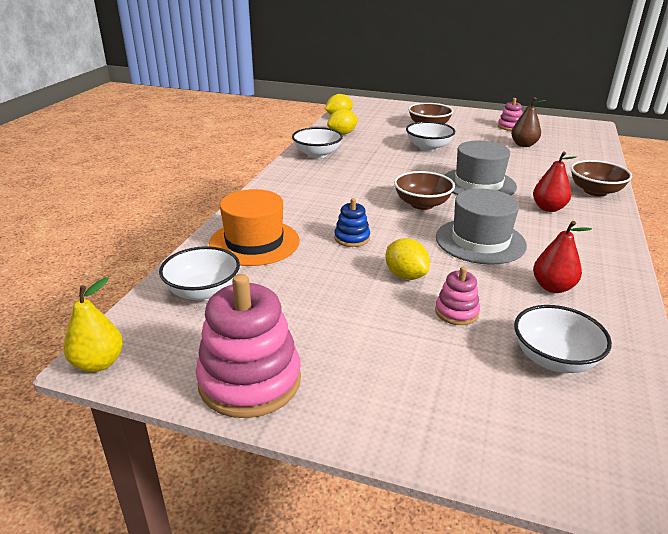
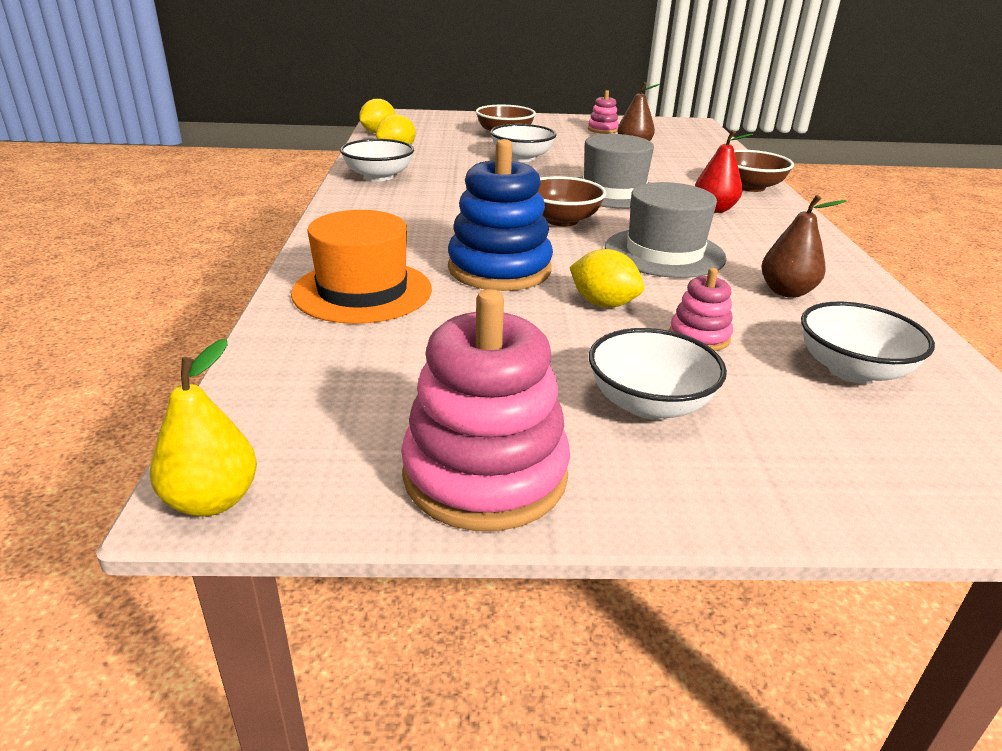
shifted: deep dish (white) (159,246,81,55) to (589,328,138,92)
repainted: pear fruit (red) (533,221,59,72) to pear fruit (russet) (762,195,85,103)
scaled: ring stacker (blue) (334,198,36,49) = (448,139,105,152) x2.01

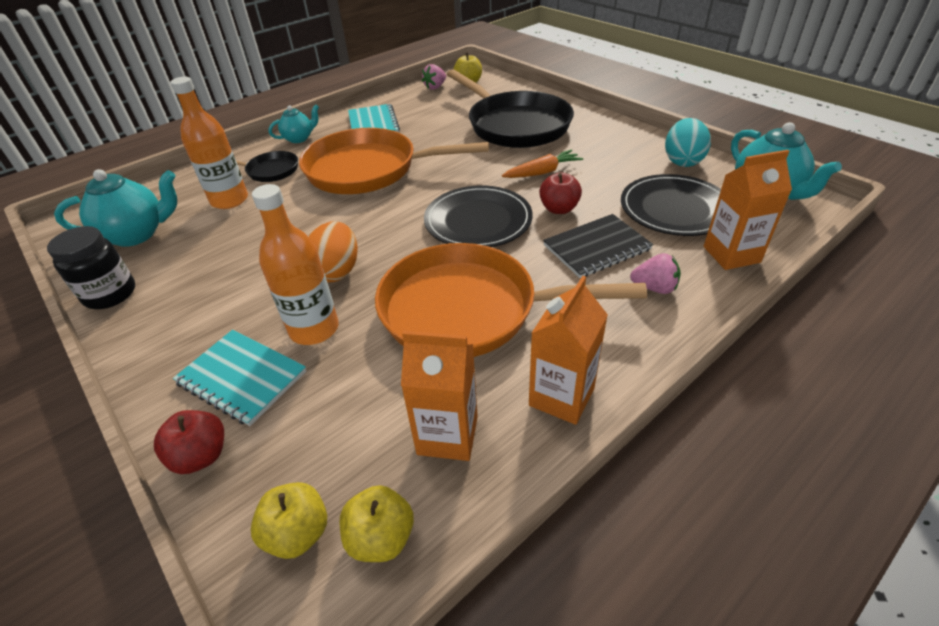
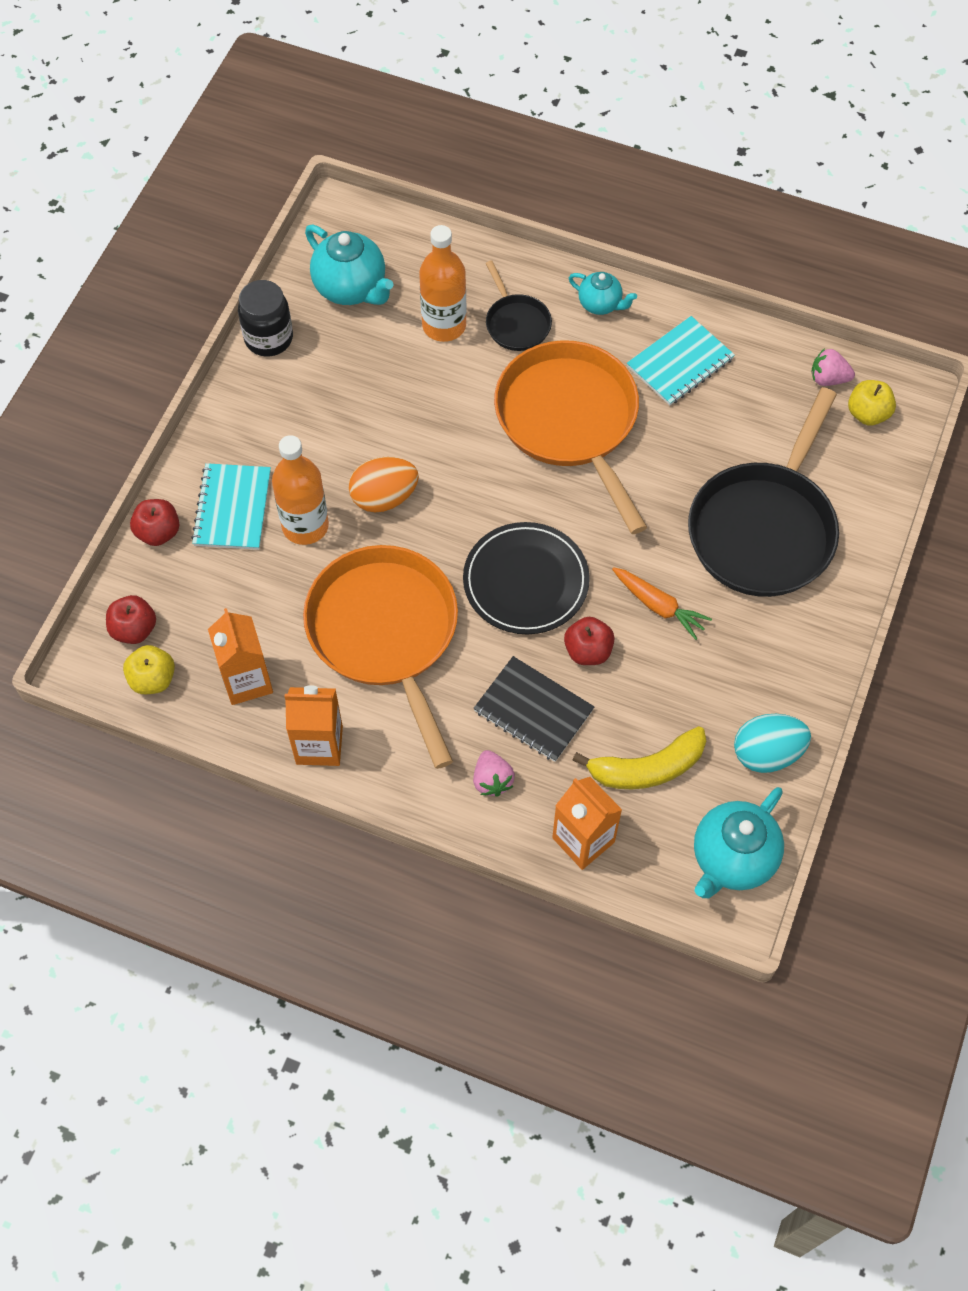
swapped: dinner plate (jet-black) (621,174,100,62) to banana fruit (bright yellow) (572,726,134,63)
repainted: apple fruit (bright yellow) (251,482,76,77) to apple fruit (red) (106,595,50,49)

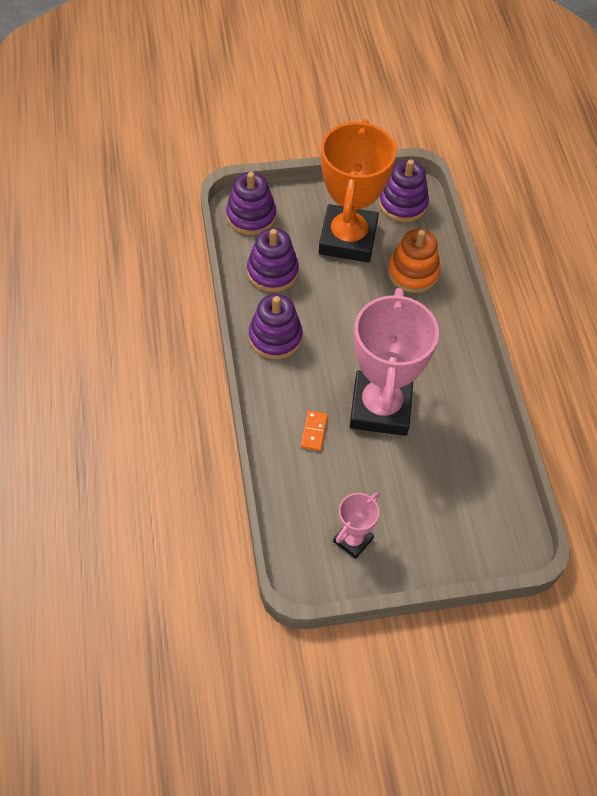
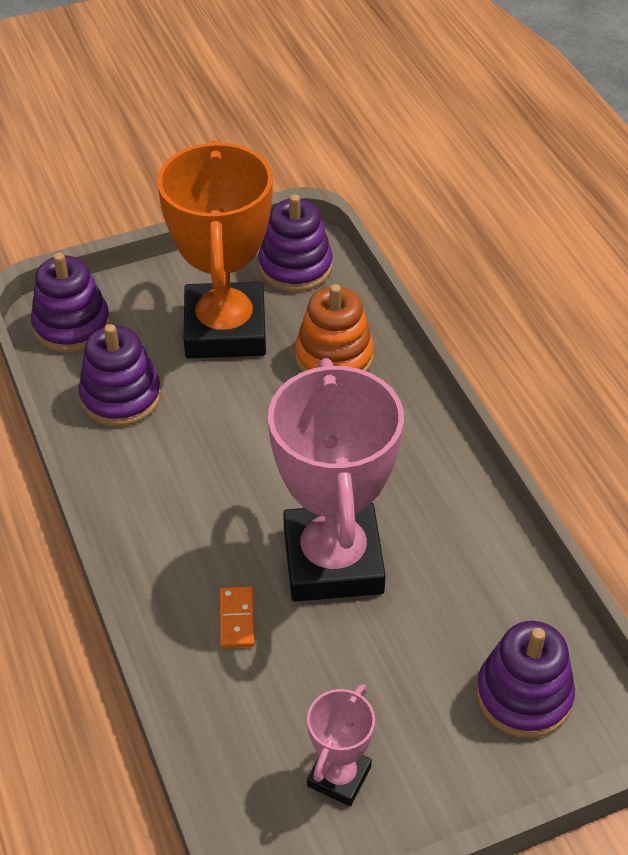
shifted: ring stacker (royal purple) (249,294,54,66) to (476,621,99,117)

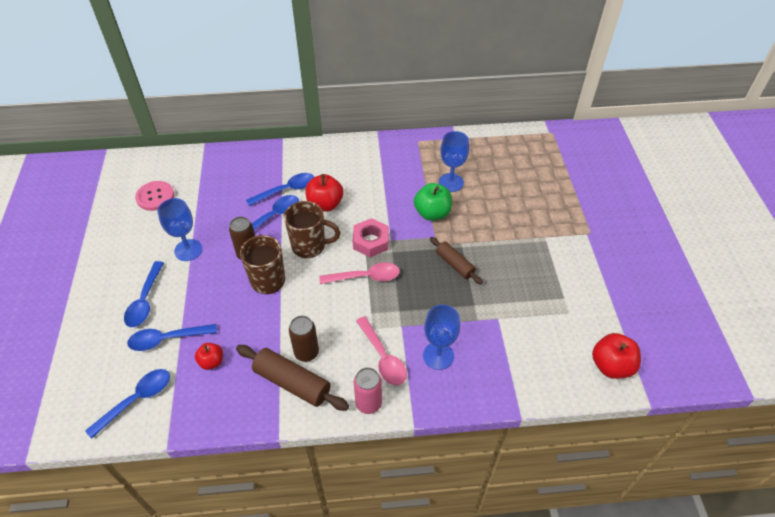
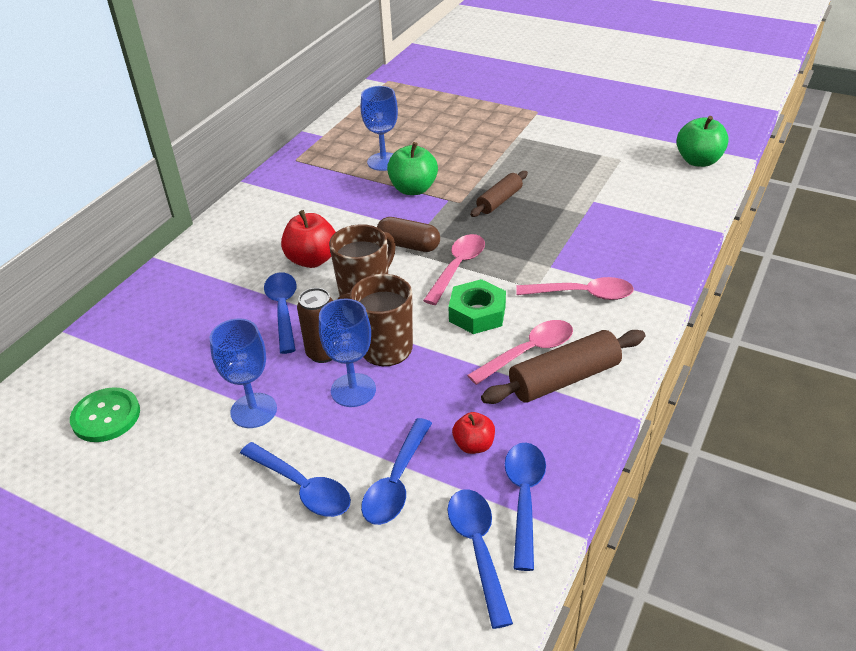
gone: can (pink) (354,367,28,47)
new: nut (leaf-green) (448,279,58,55)
shifted: spoon (blue) (246,173,68,33) to (505,442,41,129); chalice (blue) (423,305,37,65) to (319,299,57,108)
swapped: can (russet) (289,316,30,46) to spoon (pink) (467,320,106,65); nut (pink) (353,218,36,39) to pill (russet) (377,217,63,35)
repainted: sewing button (pink) (135,181,39,30) to sewing button (leaf-green) (70,387,70,55); apple fruit (red) (592,333,49,46) to apple fruit (leaf-green) (676,116,53,51)
rotated: dough roller (russet) (430,237,53,48) = (470,171,58,46) 45 degrees counterclockwise

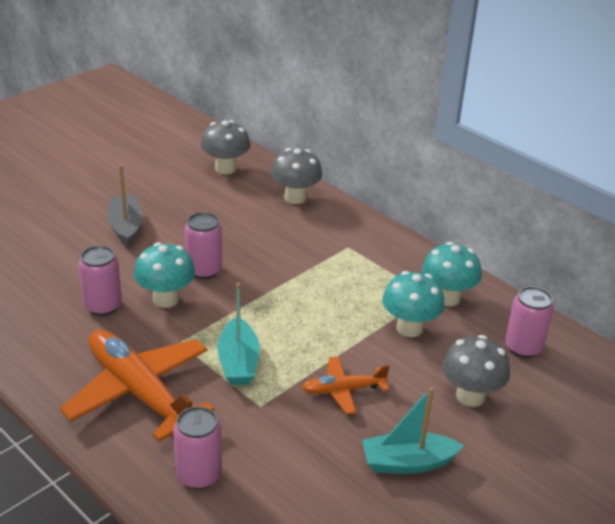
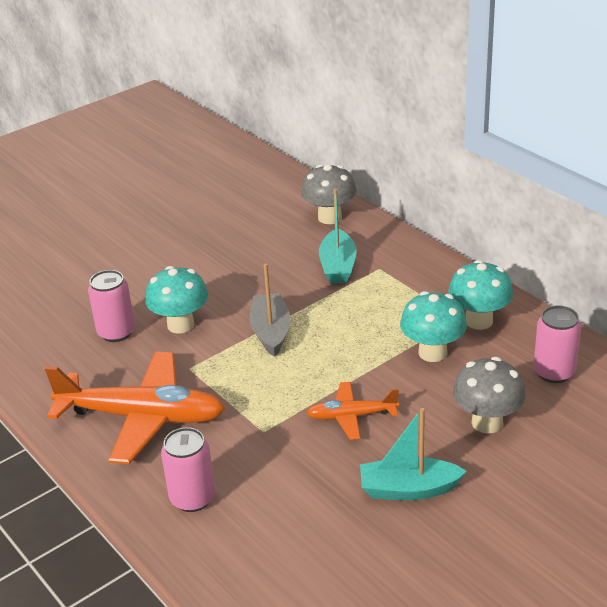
gone: can (pink) (185,212,37,67); fungus (ash-grey) (201,120,49,54)
shifted: toy boat (ash-grey) (107,165,36,82) to (249,263,42,94); toy boat (turquoise) (217,283,43,102) to (319,189,38,94)
rotated: plane (orange-coloured) (60,330,155,112) = (45,351,180,113) 135 degrees clockwise

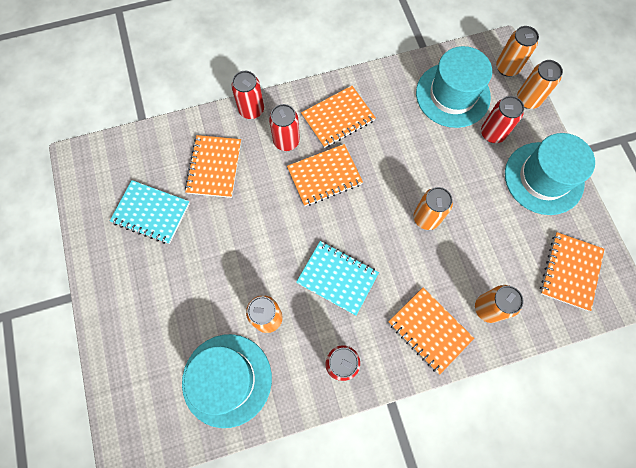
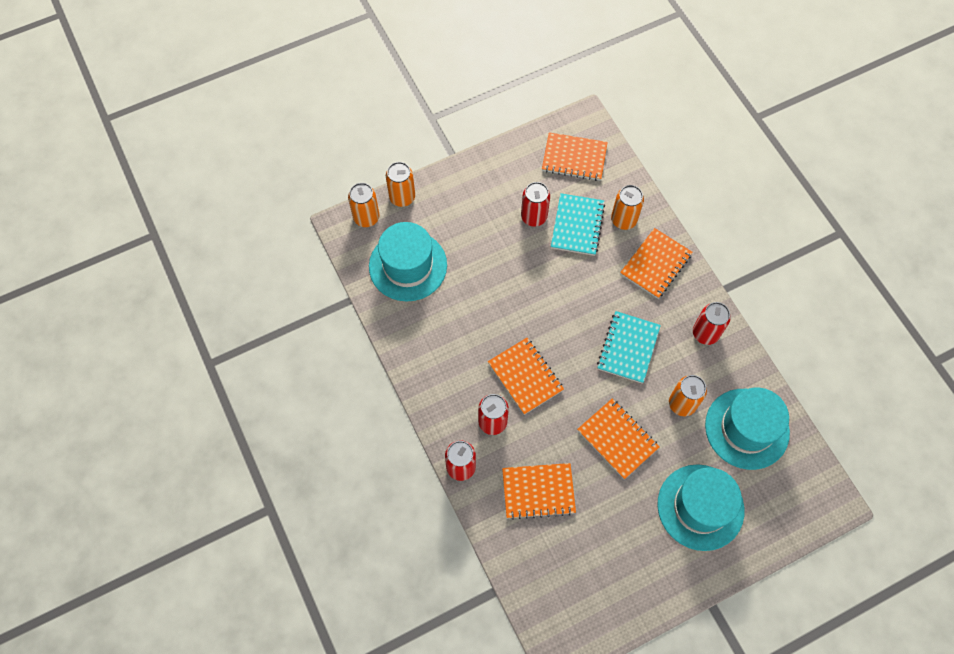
gone: can (orange-coloured) (414,187,39,43)
shifted: exercise book (turquoise) (110,180,80,64) to (551,193,54,63); exercise book (orange-coloured) (301,86,75,62) to (577,399,82,80); can (red) (481,96,43,47) to (521,182,29,45); tall hat (turquoise) (505,133,90,82) to (657,464,87,87)

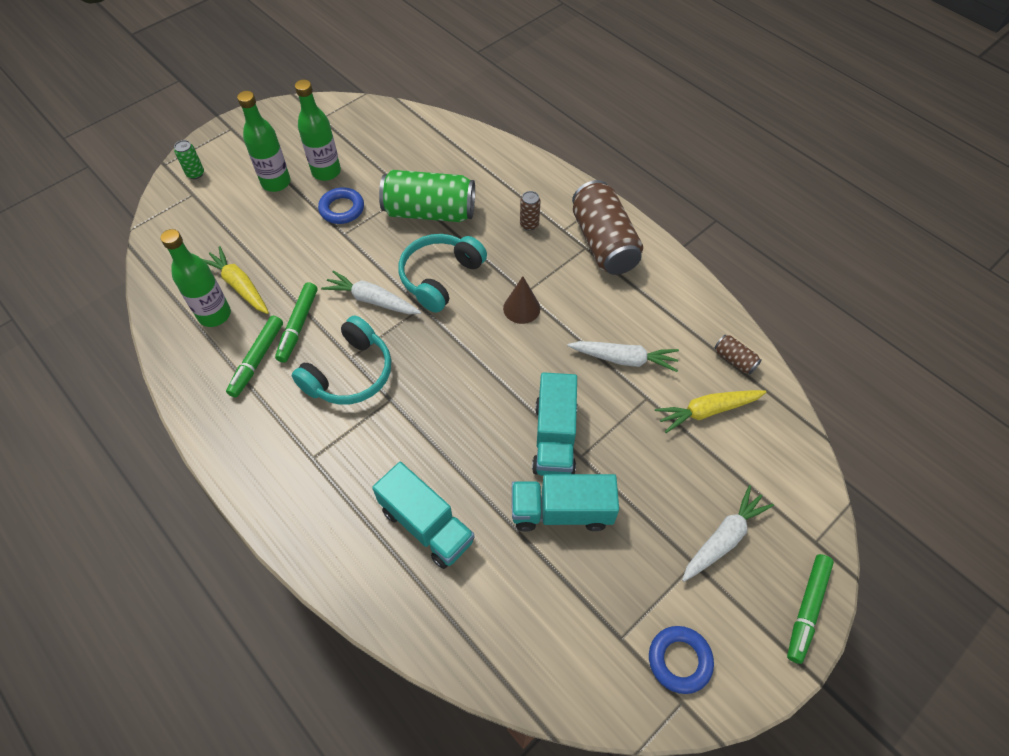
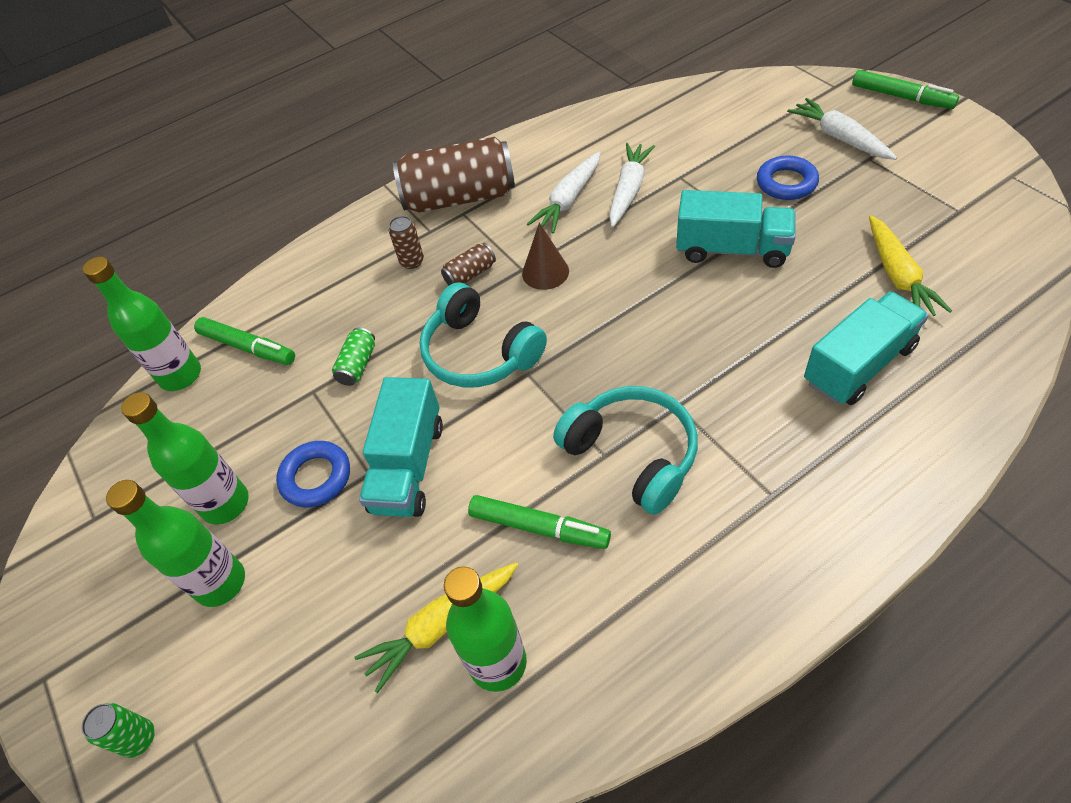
new: drink bottle (leaf-green) (83,257,118,134)
shifted: felt pen (leaf-green) (226,316,57,81) to (194,317,101,48); root vegetable (white) (321,271,100,43) to (527,152,73,81); lorry (turquoise) (512,474,107,58) to (359,377,84,140); ring (blue) (649,626,65,68) to (757,155,62,45); root vegetable (bright yellow) (655,390,111,43) to (869,215,83,101); can (russet) (714,335,48,40) to (441,243,55,43)
scaled: can (leaf-green) (379,170,96,52) = (332,328,43,58) x0.43

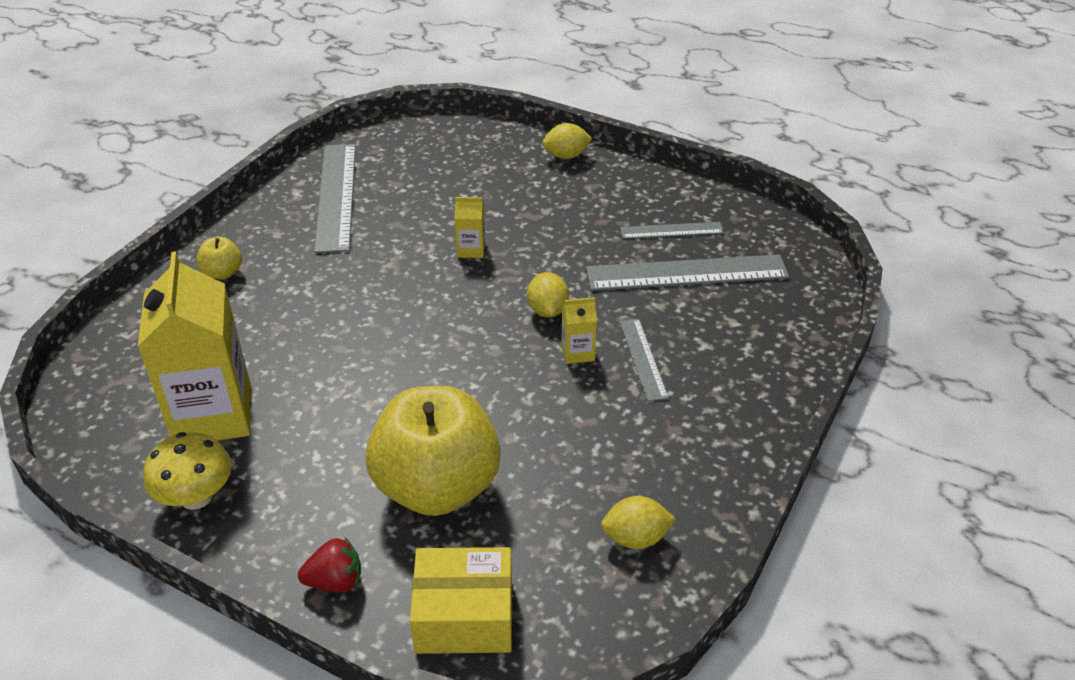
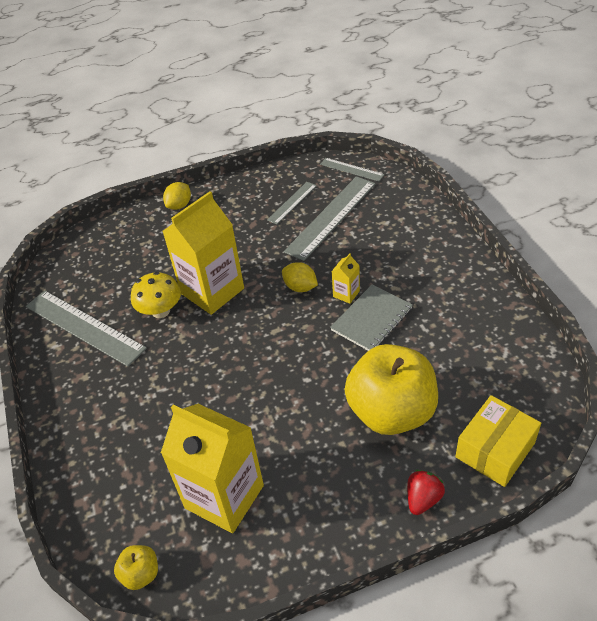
gone: toy lemon (bright yellow) (601,496,75,53)
new: exercise book (ash-grey) (330,284,83,67)
shifted: fungus (bright yellow) (144,432,88,78) to (131,272,50,46); apple fruit (bright yellow) (196,237,46,43) to (114,545,44,45); ruler (ash-grey) (619,319,50,83) to (320,158,64,23)
scaled: juice carton (bright yellow) (455,197,30,61) = (162,191,82,124) x2.38

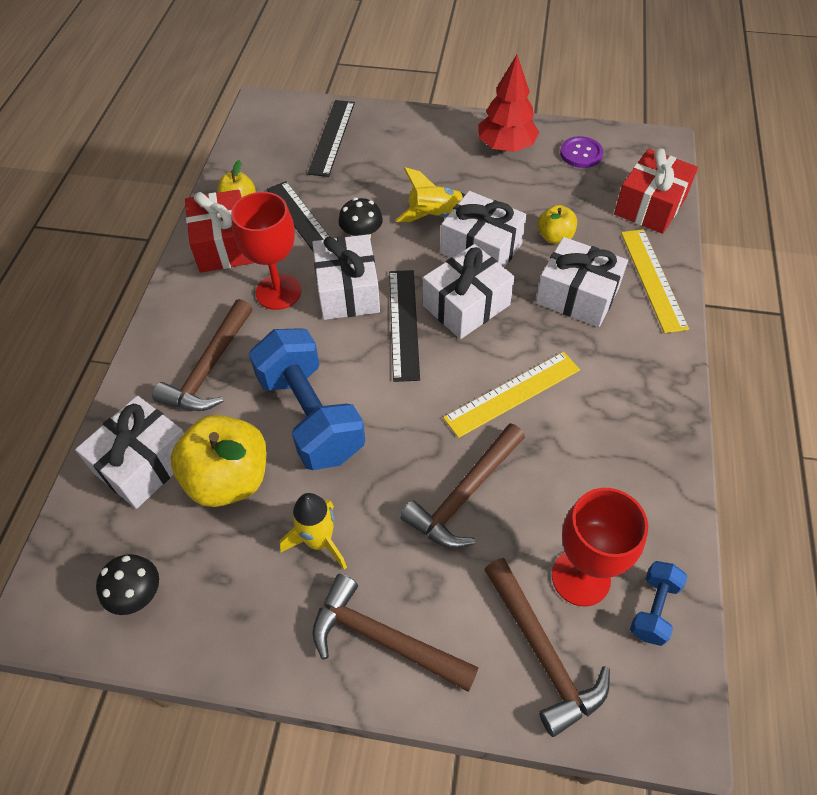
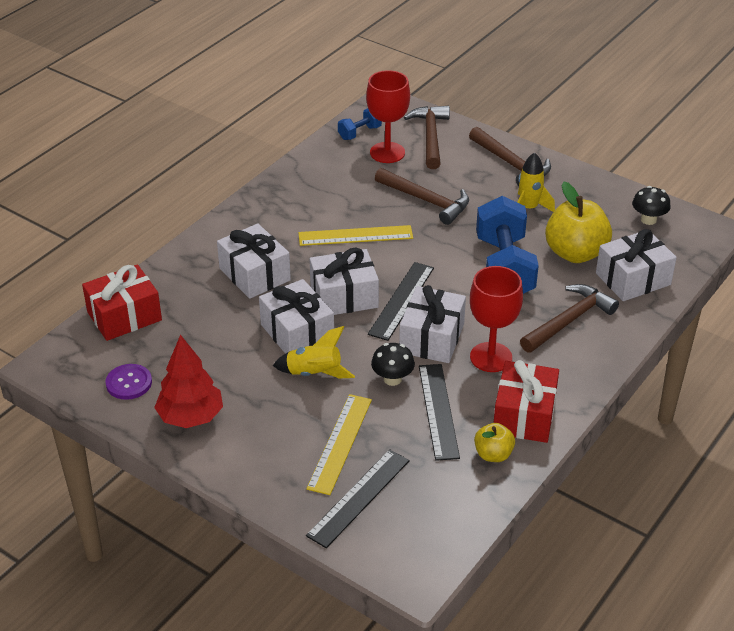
gone: apple fruit (bright yellow) (538,205,39,39)
shifted: ruler (bright yellow) (621,229,68,104) to (306,394,66,101)
rotated: hammer (russet) (400,423,125,125) = (375,168,94,57) 60 degrees clockwise

